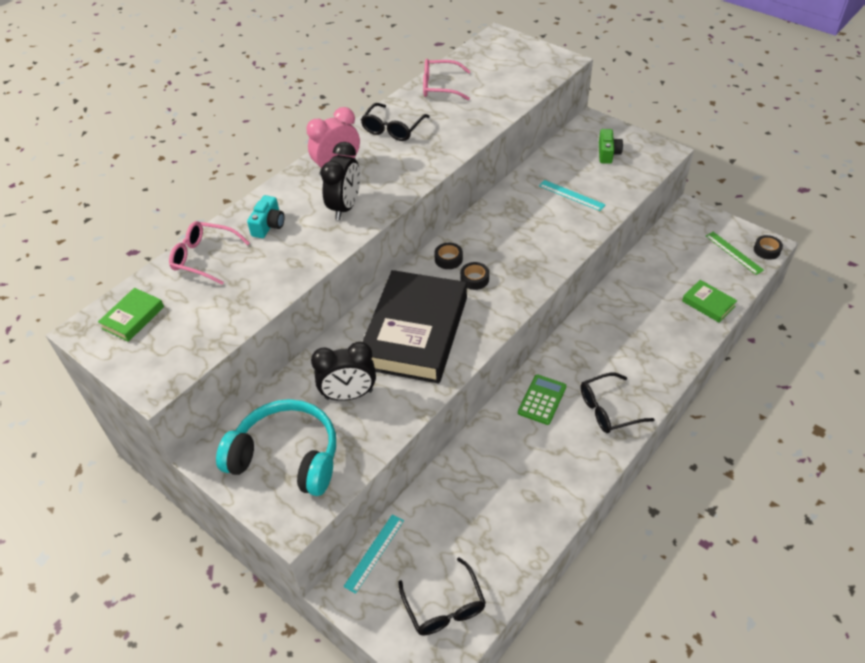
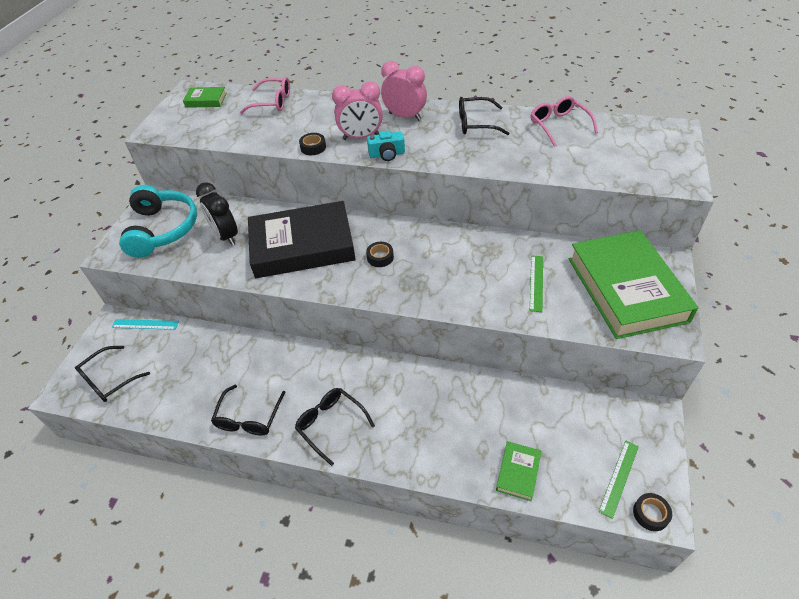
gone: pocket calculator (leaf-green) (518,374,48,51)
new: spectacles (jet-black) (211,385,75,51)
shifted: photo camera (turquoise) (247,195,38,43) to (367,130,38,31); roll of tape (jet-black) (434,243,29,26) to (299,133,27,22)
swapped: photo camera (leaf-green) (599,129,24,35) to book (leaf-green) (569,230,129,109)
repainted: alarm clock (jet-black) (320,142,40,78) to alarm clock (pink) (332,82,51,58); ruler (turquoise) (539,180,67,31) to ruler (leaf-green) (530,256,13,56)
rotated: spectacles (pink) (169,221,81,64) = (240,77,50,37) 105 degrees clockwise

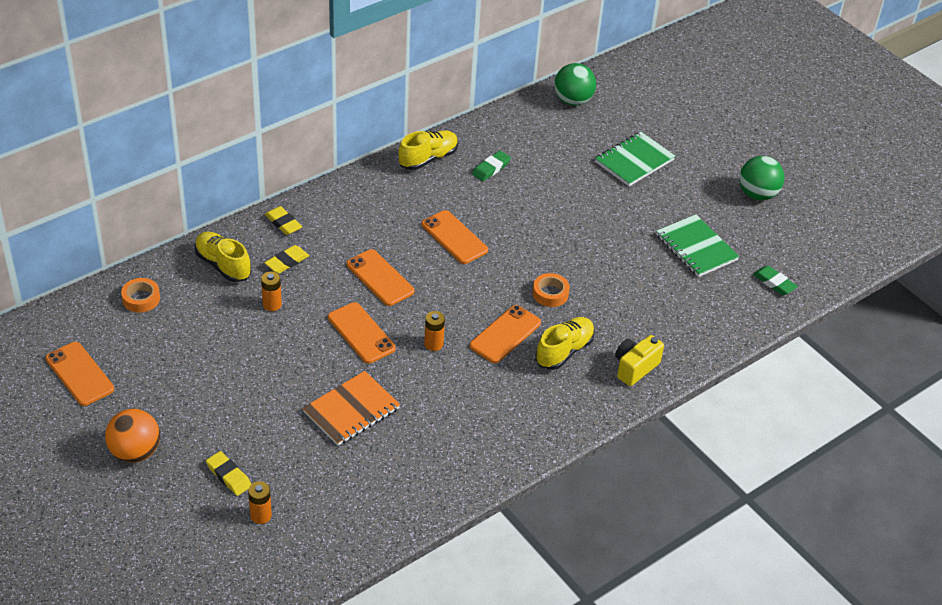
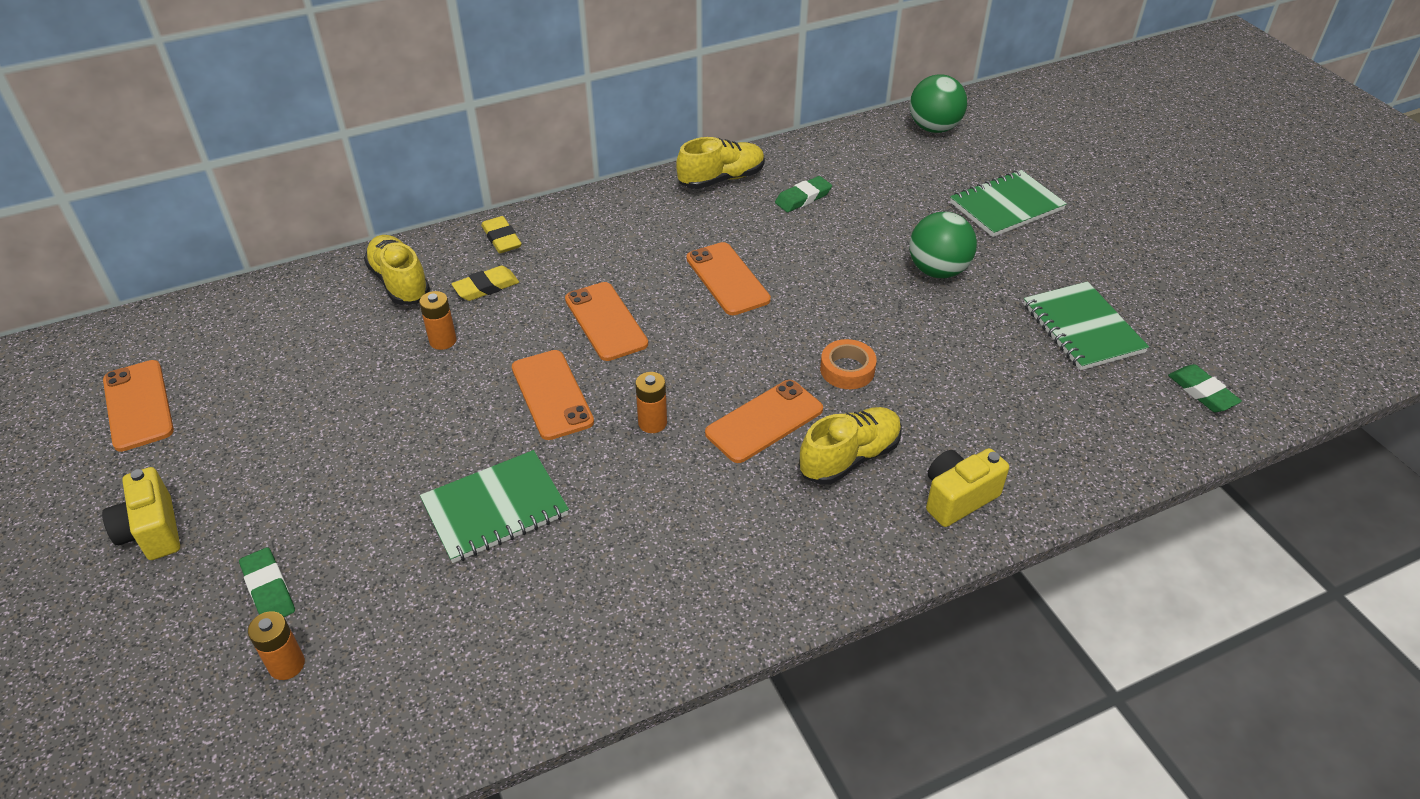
gone: roll of tape (orange-coloured) (121,278,39,35)
shifted: play ball (leaf-green) (739,156,45,44) to (909,212,68,66)
swapped: play ball (orange-coloured) (105,409,55,54) to photo camera (bright yellow) (102,467,78,93)
repainted: eraser (bright yellow) (206,451,45,45) to eraser (leaf-green) (239,547,56,70); exercise book (orange-coloured) (303,371,97,75) to exercise book (leaf-green) (420,450,149,113)

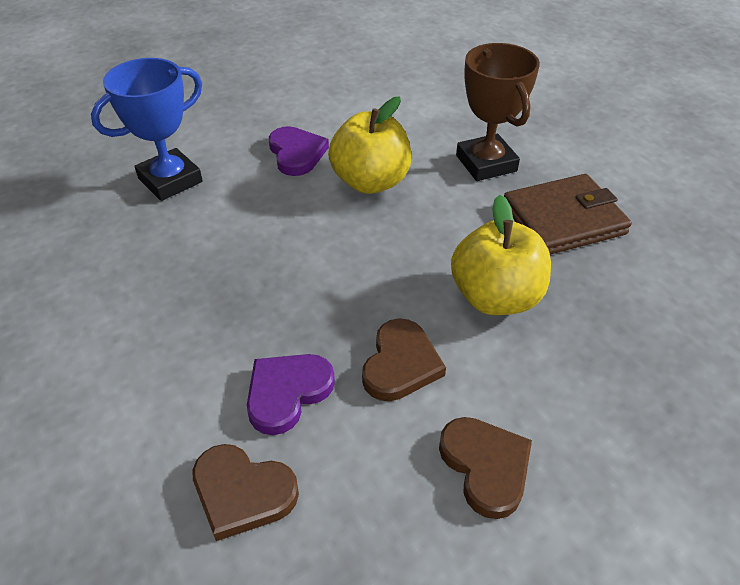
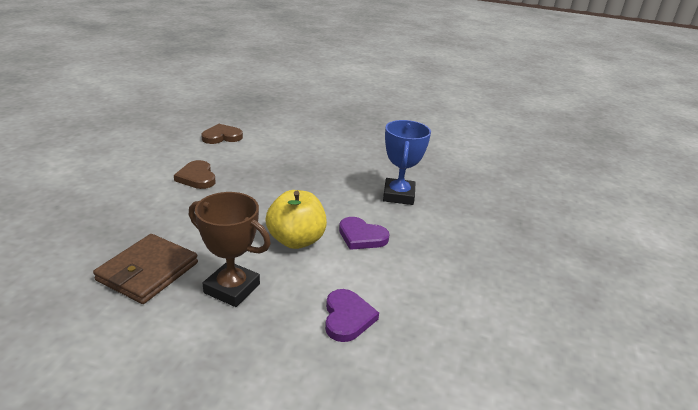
gone: heart (russet) (439,417,93,102); apple fruit (bright yellow) (451,195,100,120)
shifted: heart (royal purple) (247,354,88,81) to (325,289,54,53)

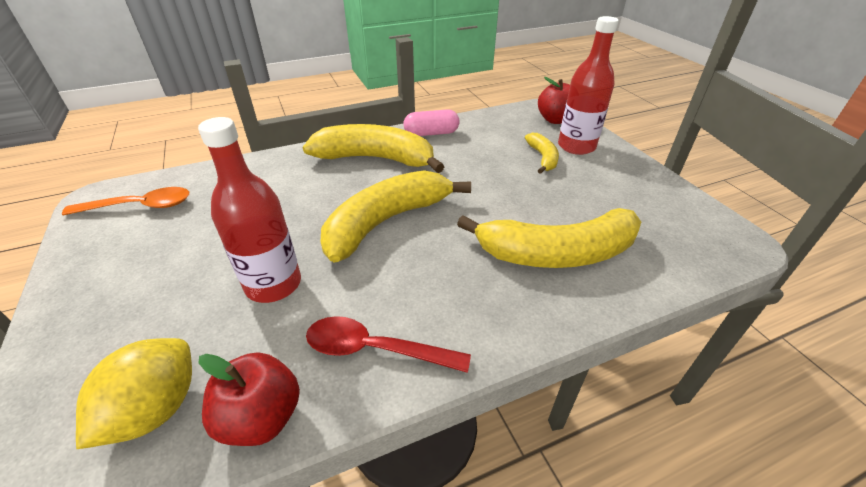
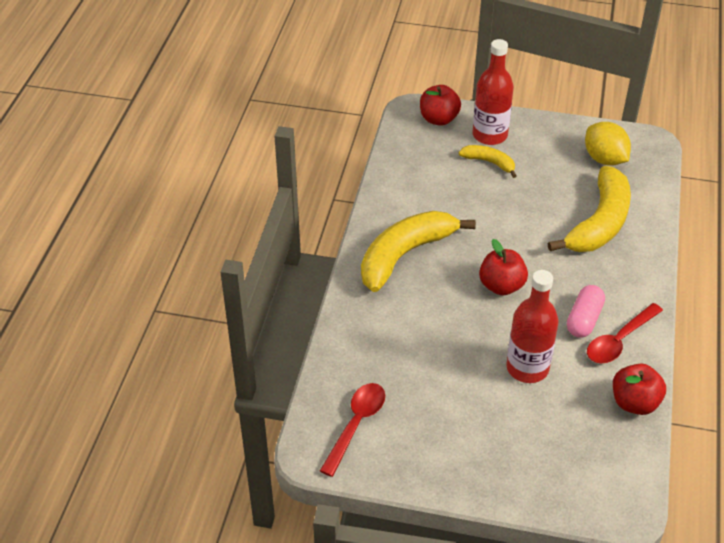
shifted: toy lemon (bright yellow) (76,338,116,111) to (585,122,46,44); pill (pink) (404,109,55,27) to (567,285,38,52)
swapped: banana fruit (bright yellow) (320,170,151,93) to apple fruit (red) (479,239,49,57)
repainted: spoon (orange-coloured) (62,187,127,28) to spoon (red) (320,383,65,94)

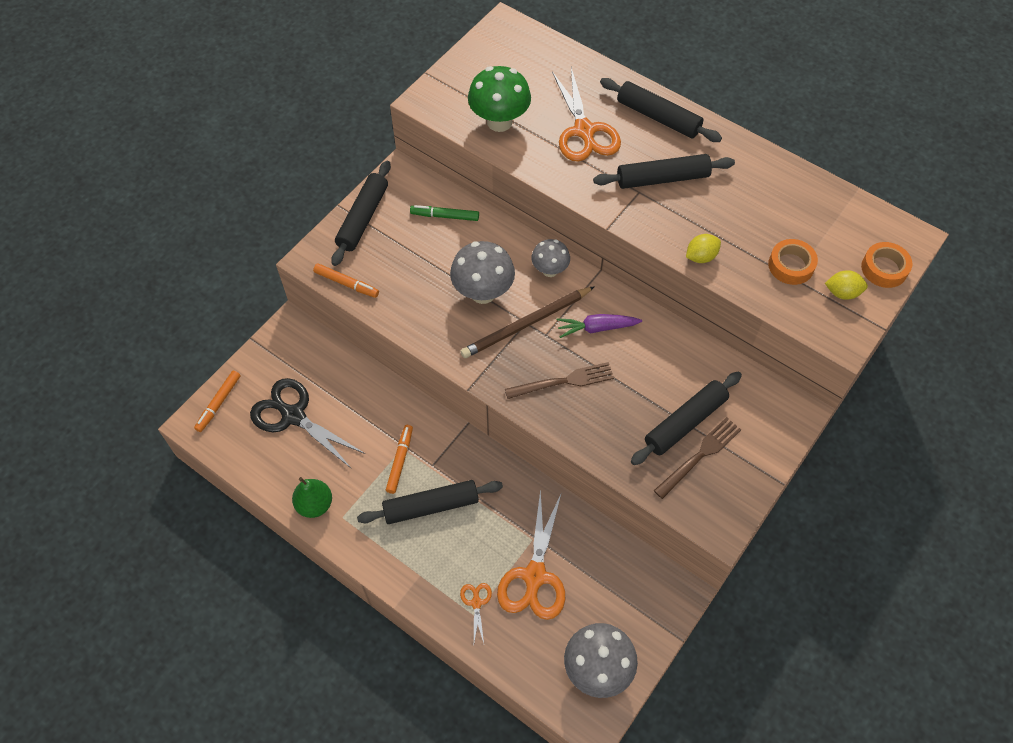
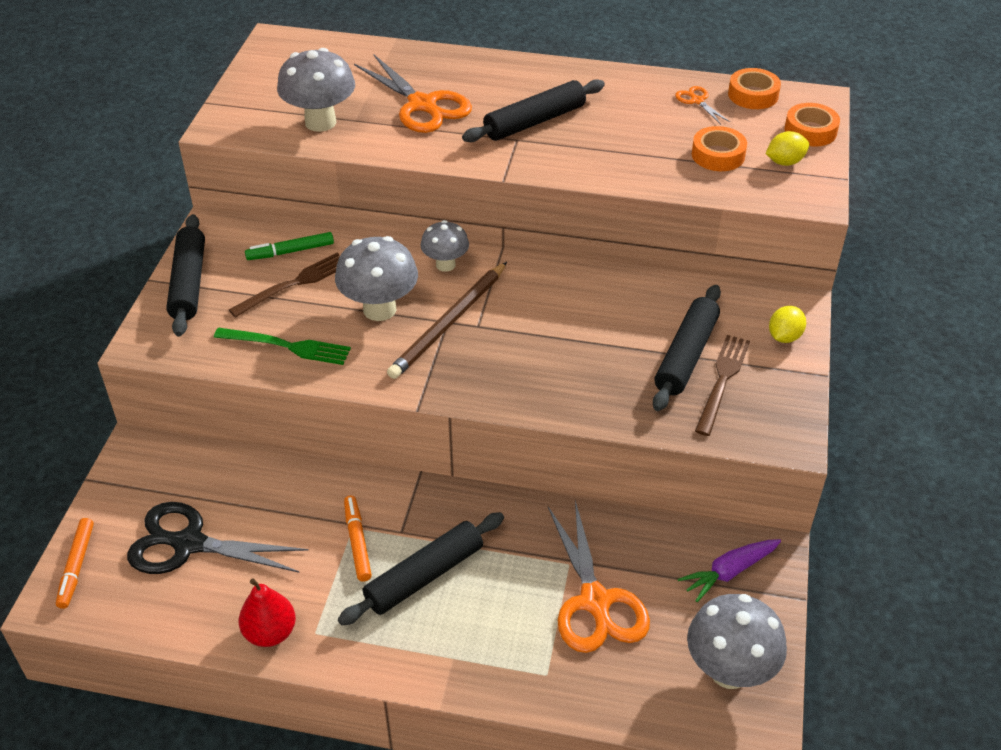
gone: felt pen (orange-coloured) (313,263,66,35); dough roller (jet-black) (600,78,122,64)
new: table fork (leaf-green) (214,327,137,38); roll of tape (orange-coloured) (728,68,53,41)
shifted: scissors (orange-coloured) (460,583,32,60) to (675,86,55,38); table fork (russet) (505,362,109,37) to (229,253,111,65); root vegetable (royal purple) (557,314,85,24) to (678,539,103,63); toy lemon (bright yellow) (686,234,35,29) to (769,306,37,37)
repainted: pear fruit (leaf-green) (292,477,40,41) to pear fruit (red) (239,578,57,69); fungus (leaf-green) (468,66,63,66) to fungus (ash-grey) (277,48,78,84)

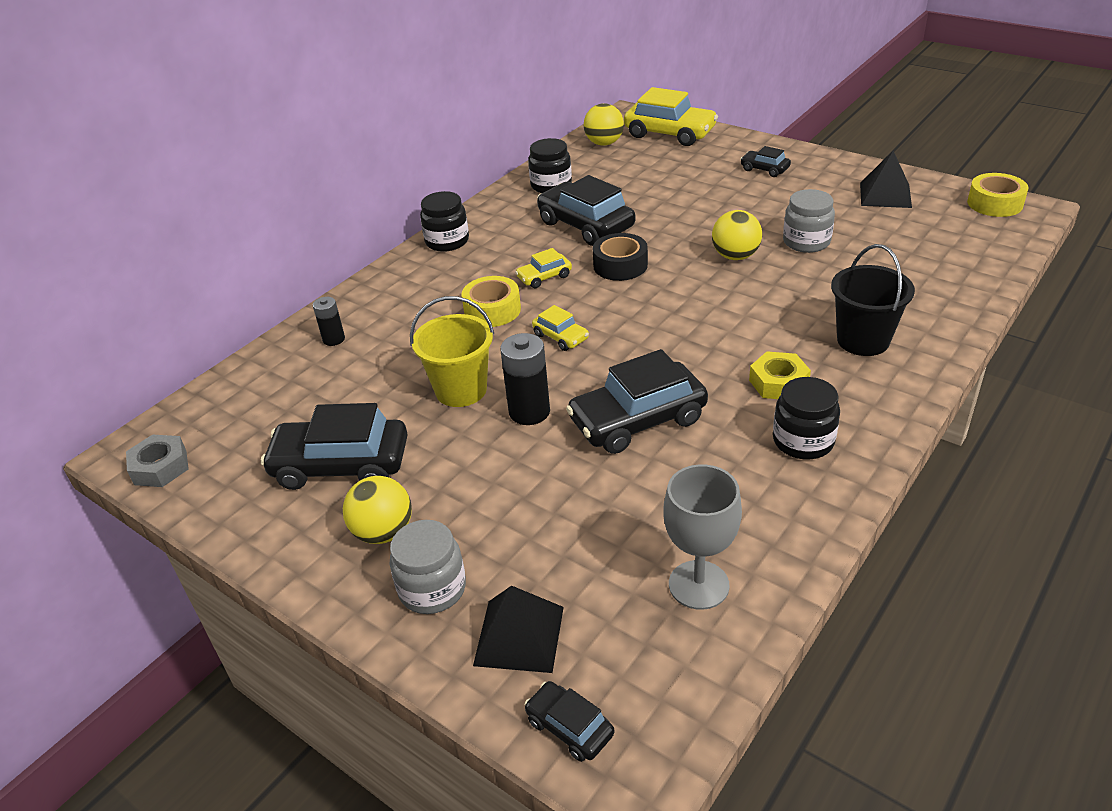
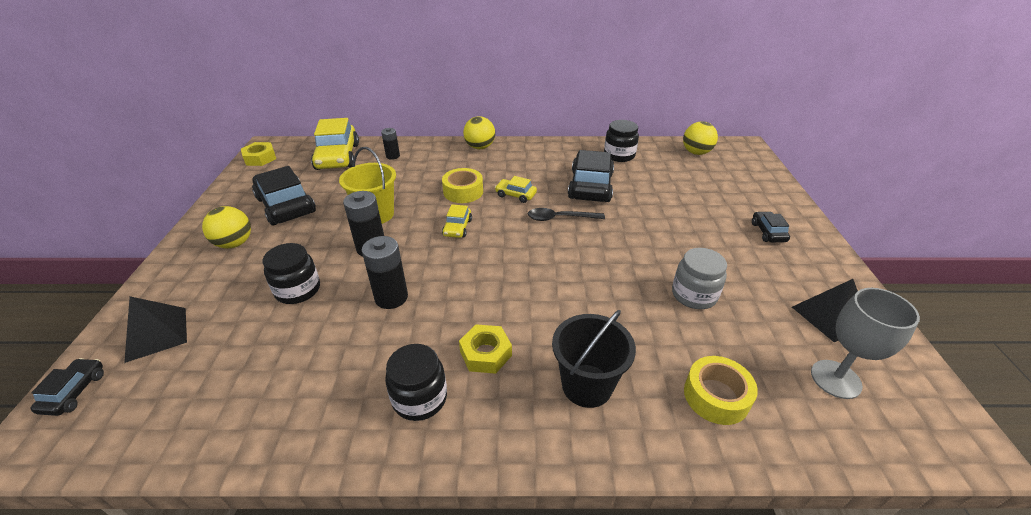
gone: jam jar (ash-grey) (390,520,76,94)
shifted: jam jar (jet-black) (420,191,49,61) to (263,243,57,61); car (bright yellow) (624,87,94,59) to (311,118,48,52); chalice (ash-grey) (663,464,79,146) to (811,288,109,111); play ball (bright yellow) (712,210,50,50) to (463,116,32,33); roll of tape (bright yellow) (967,173,62,44) to (684,356,74,69)
swapped: car (jet-black) (566,349,142,105) to battery (jet-black) (361,236,47,73); roll of tape (jet-black) (593,233,55,48) to spoon (jet-black) (528,208,77,13)
repainted: nut (ash-grey) (126,434,63,53) to nut (bright yellow) (241,142,35,24)

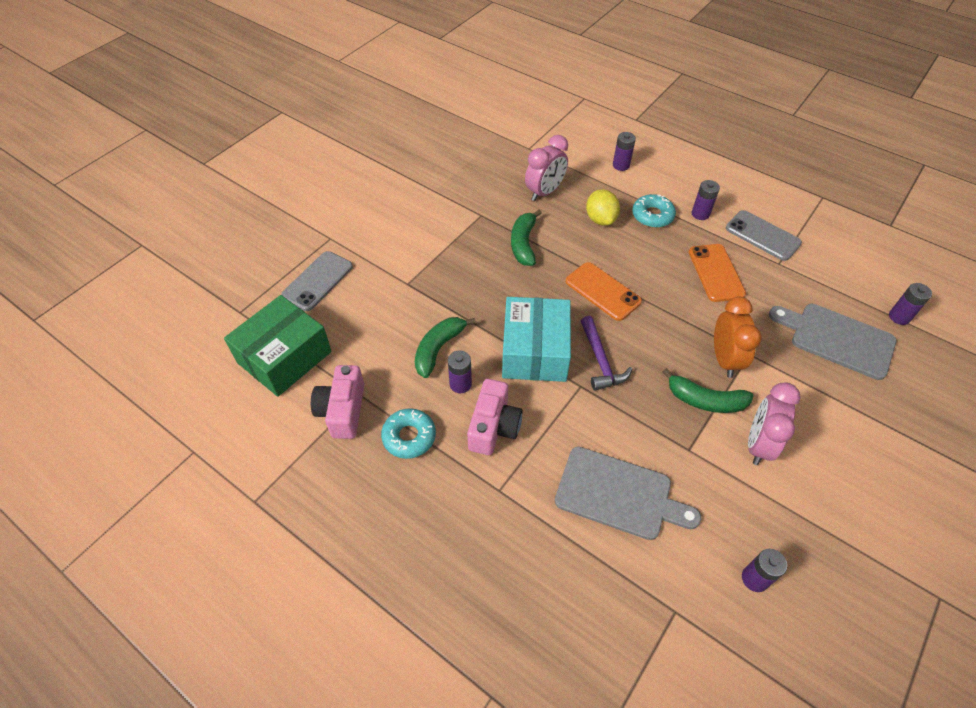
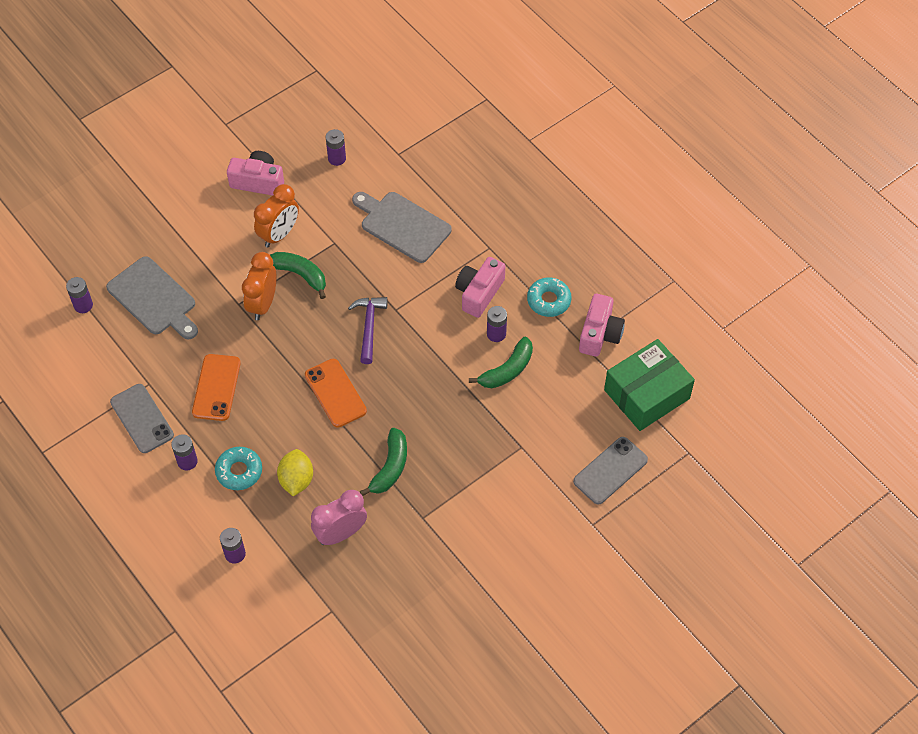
gone: box (turquoise) (502,297,69,85)
new: photo camera (pink) (227,151,57,45)
repainted: alarm clock (pink) (748,382,53,83) to alarm clock (orange-coloured) (254,184,45,64)

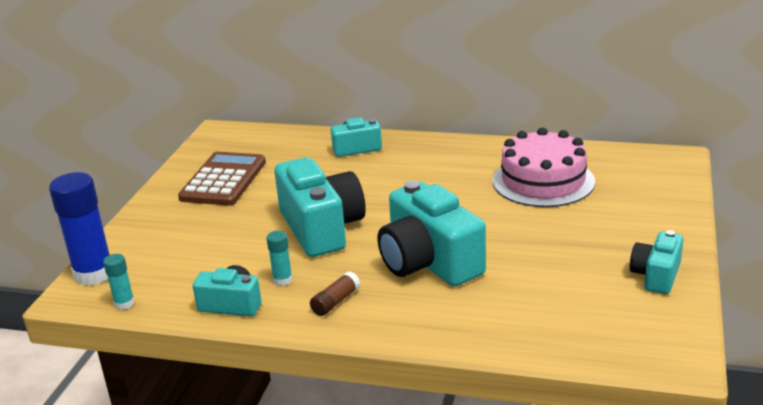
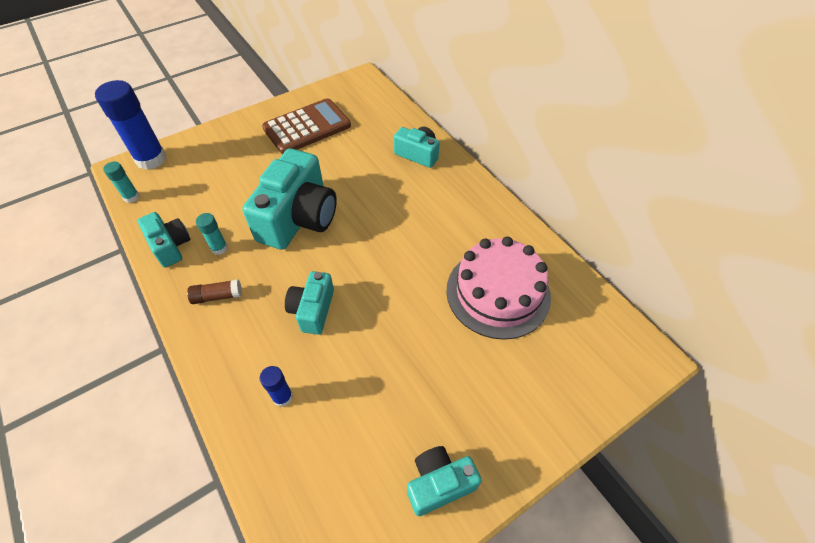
new: glue (blue) (260,366,33,41)
scaled: photo camera (turquoise) (378,181,108,105) = (285,271,49,64) x0.54

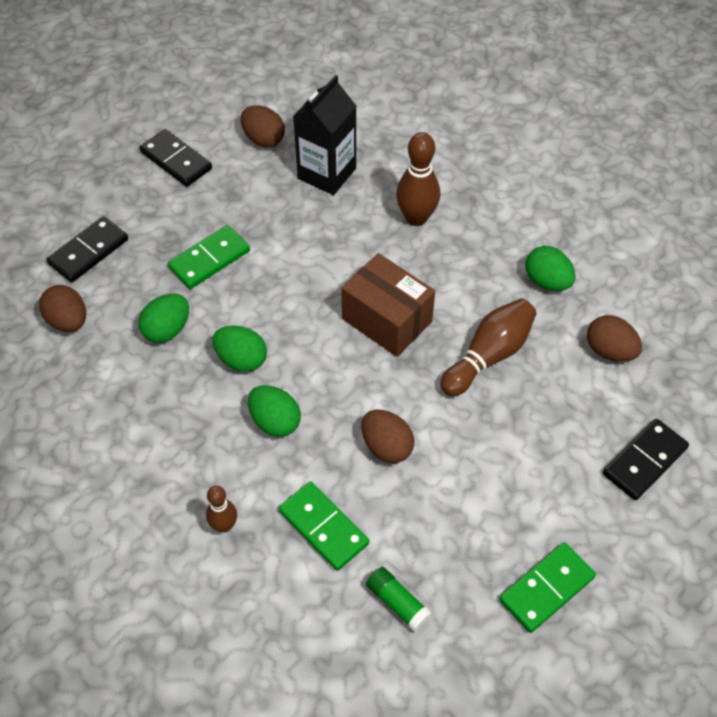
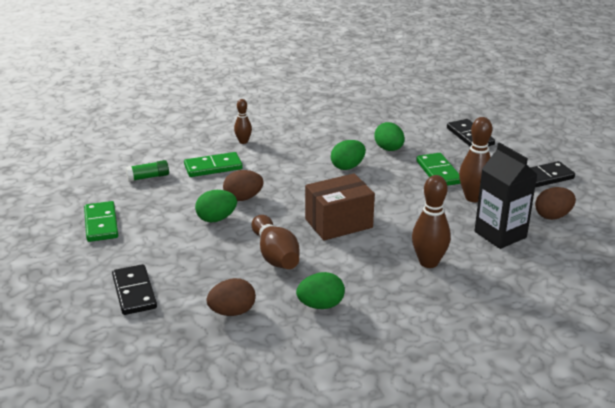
gone: toy egg (russet) (39,285,47,47)
new: bowling pin (russet) (459,117,33,85)
shifted: toy egg (leaf-green) (248,385,53,52) to (195,190,42,32)

